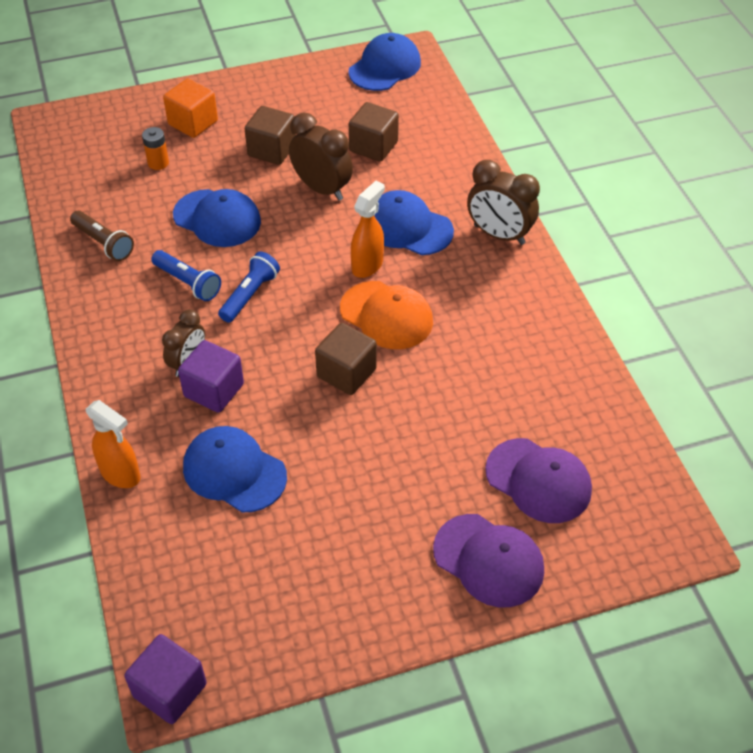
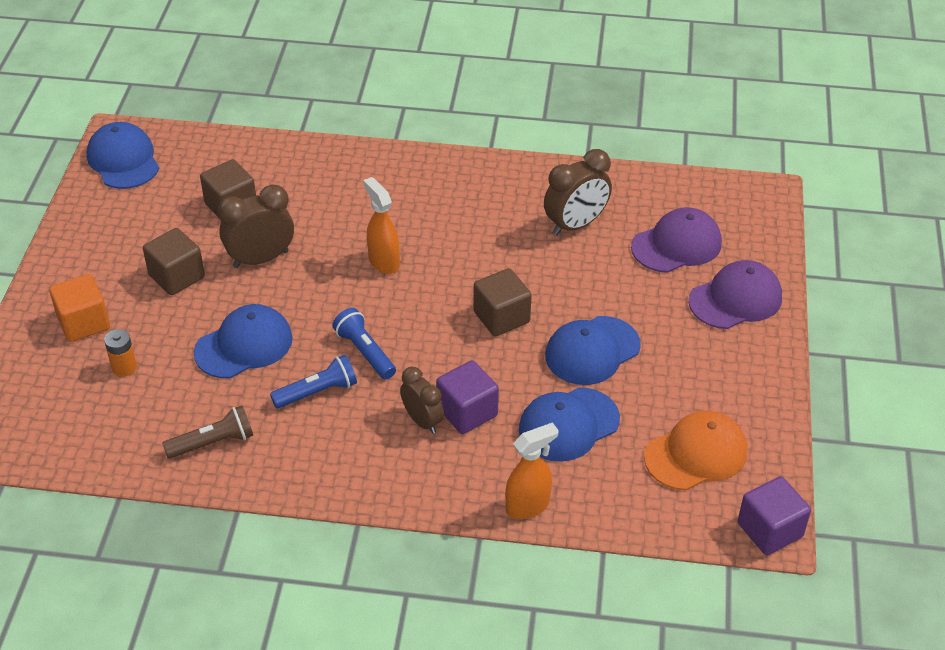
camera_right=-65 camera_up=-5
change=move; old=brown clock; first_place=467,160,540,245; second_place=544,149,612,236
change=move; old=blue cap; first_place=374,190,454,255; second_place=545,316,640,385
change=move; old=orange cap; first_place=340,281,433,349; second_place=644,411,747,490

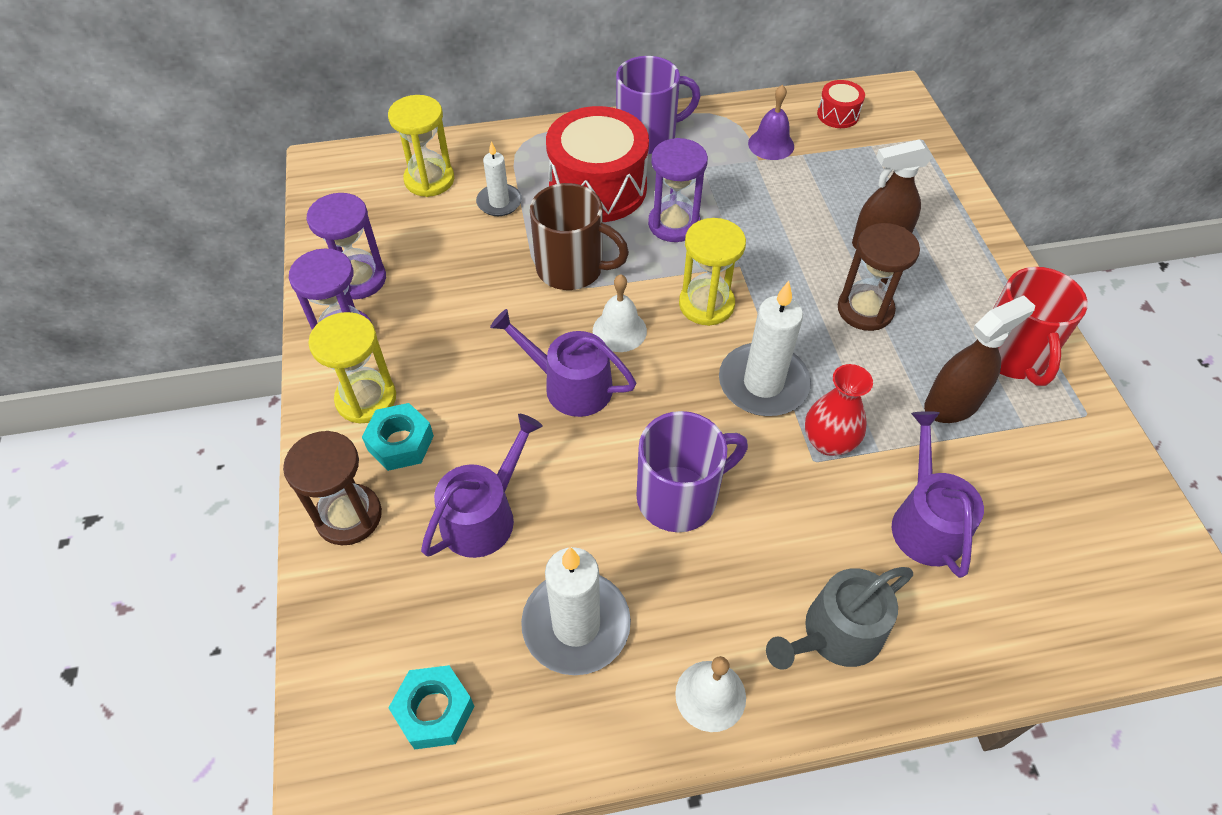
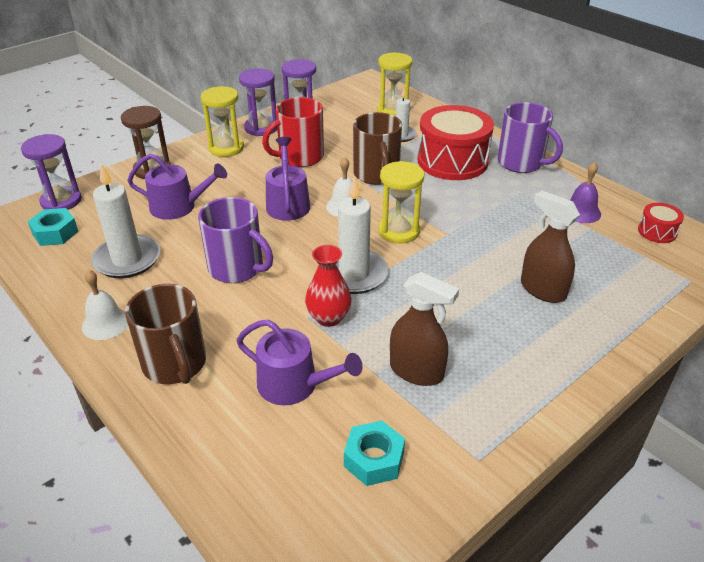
camera_right=60 camera_up=-15
change=move; old=purple hourglass; first_place=648,138,708,242; second_place=21,134,82,210
change=replace; old=grey watering can; new=brown mug; first_place=766,567,913,670; second_place=125,284,206,384
change=rotate; old=purple watering can; first_place=892,411,984,578; second_place=236,319,363,405; degrees=60
change=move; old=red mug; first_place=993,267,1088,386; second_place=262,97,324,167
change=move; old=turquoise nut; first_place=362,403,434,471; second_place=344,420,405,486
change=delete; old=brown hourglass; first_place=838,223,920,331

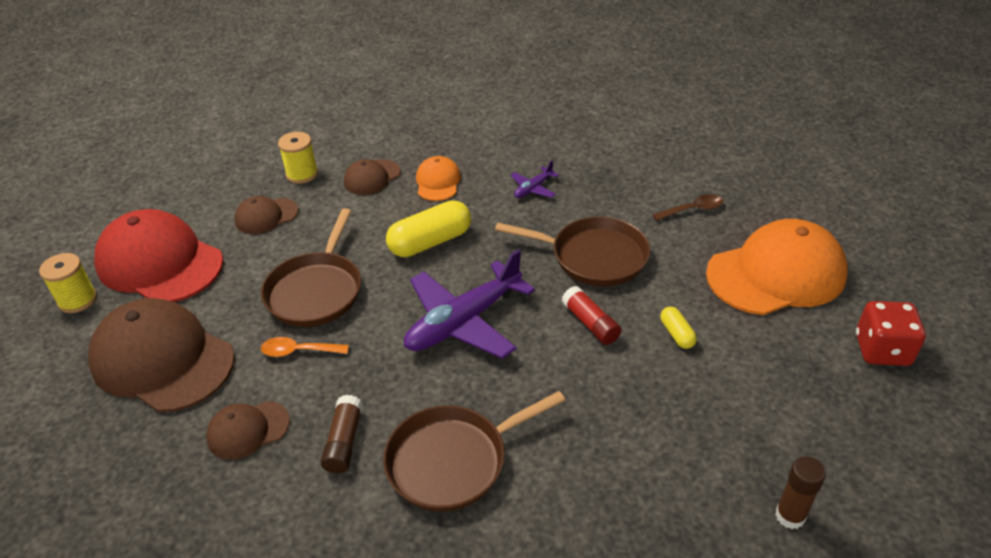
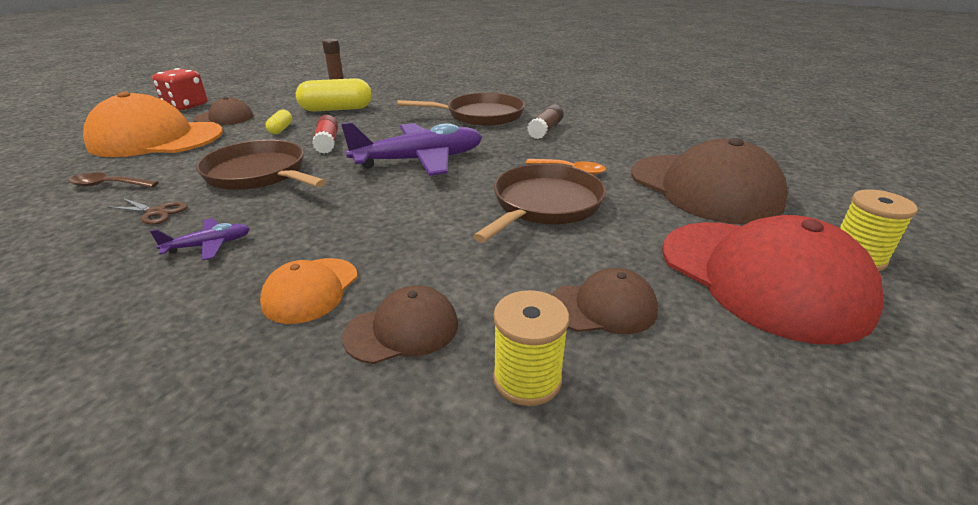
camera_right=-160 camera_up=-10
change=insert; new=brown scissors; second_place=108,198,187,225
change=move; old=brown cap; first_place=206,401,290,460; second_place=194,97,253,125
change=move; old=yellow capsule; first_place=386,200,471,257; second_place=296,78,372,111

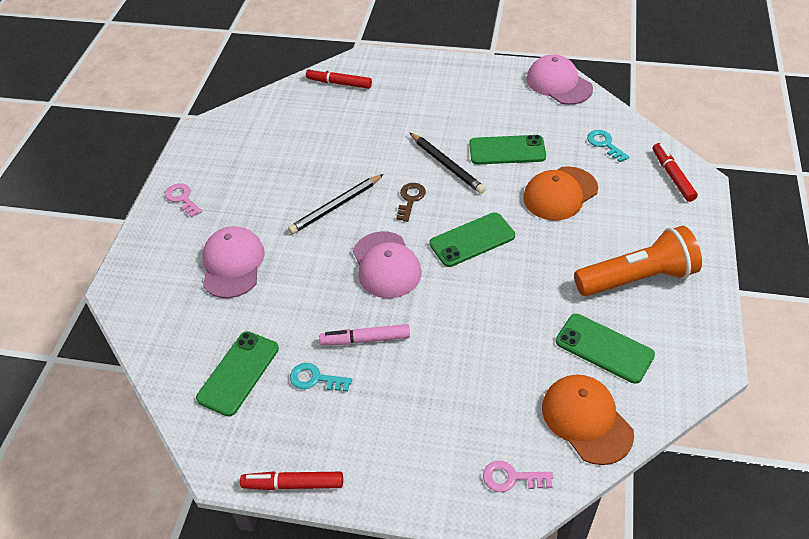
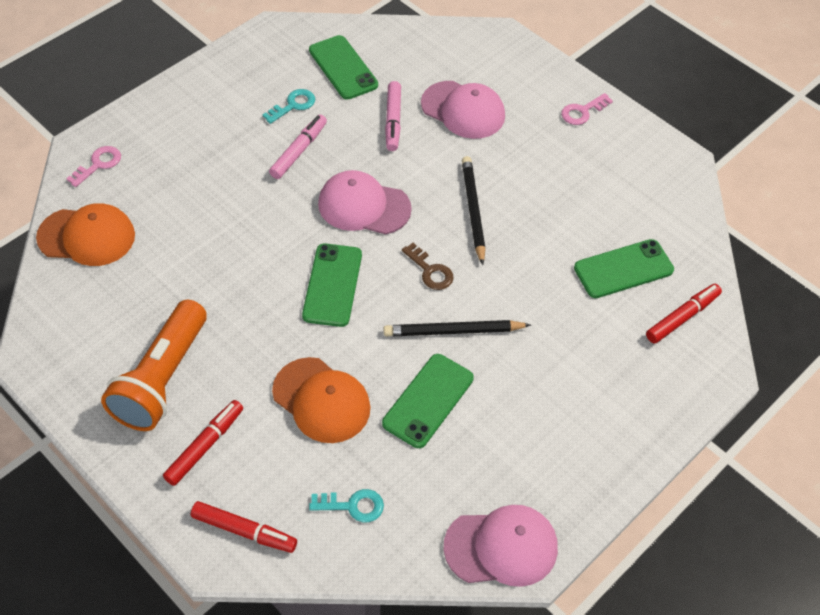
camera_right=120 camera_up=5
change=move; old=red marker; first_place=240,471,343,490; second_place=163,400,243,486
change=rotate; old=orange cap; first_place=523,166,598,221; second_place=272,357,370,443; degrees=135
change=insert; new=pink marker; second_place=385,81,401,151
change=rotate; old=pink key; first_place=165,183,202,217; second_place=561,93,613,125; degrees=150
change=move; old=green phone; first_place=556,314,655,384; second_place=574,239,674,298

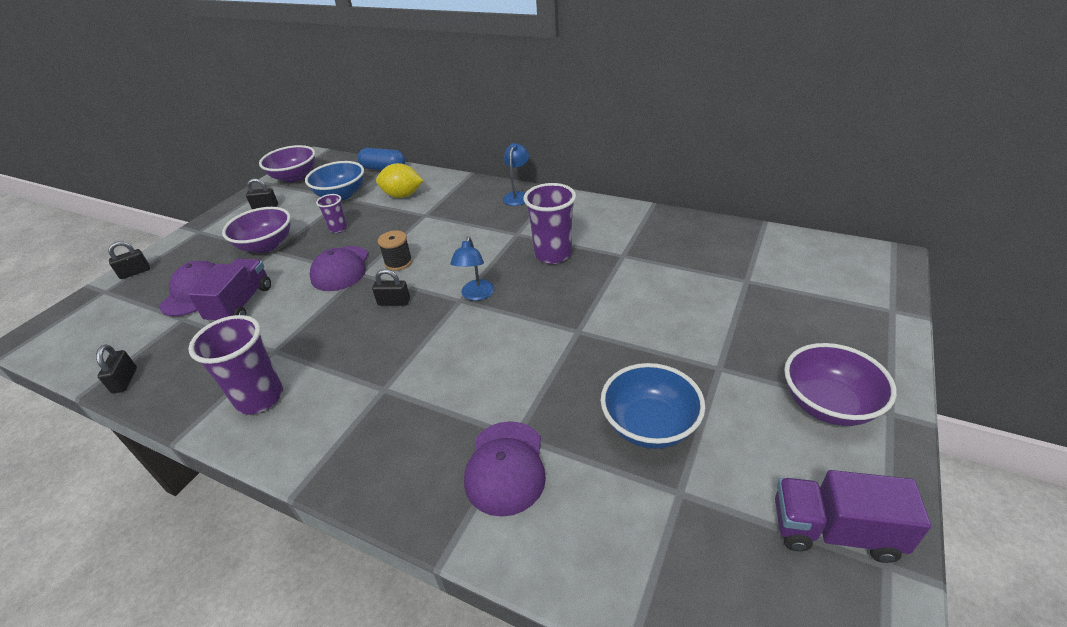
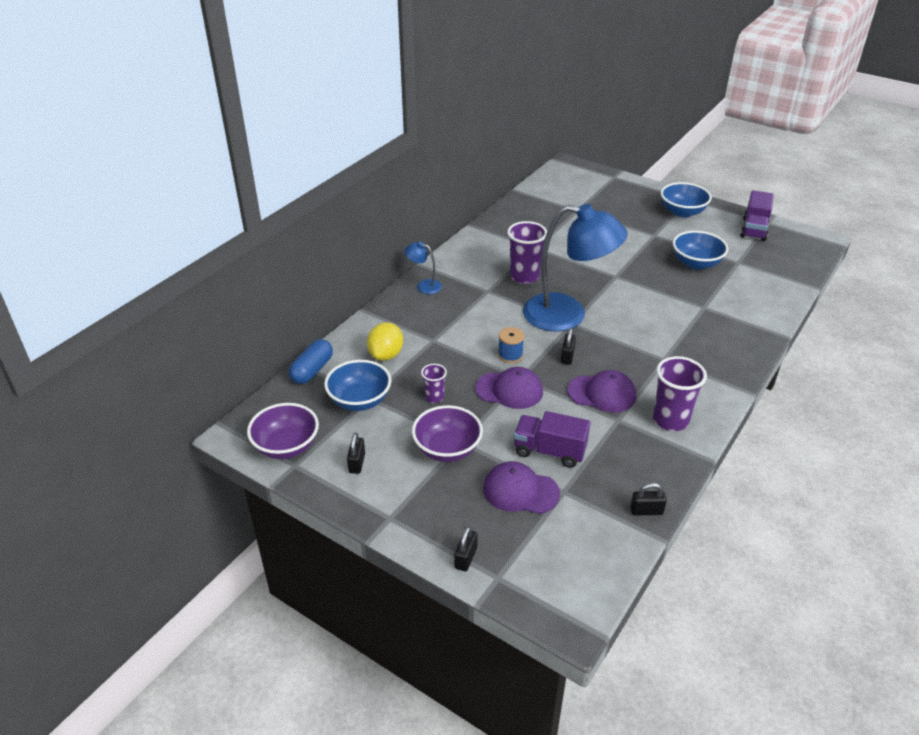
camera_right=-85 camera_up=0
change=rotate; old=black padlock; first_place=108,241,150,279; second_place=455,526,478,571; degrees=45
change=recolor; old=black spool; new=blue spool; first_place=378,230,412,271; second_place=498,327,524,363
change=resize; old=blue lamp; first_place=450,237,494,301; second_place=523,204,628,332; factor=2.4
change=move; old=purple cap; first_place=464,421,546,517; second_place=568,370,636,412
change=recolor; old=purple bowl; new=blue bowl; first_place=784,343,897,426; second_place=661,182,712,217

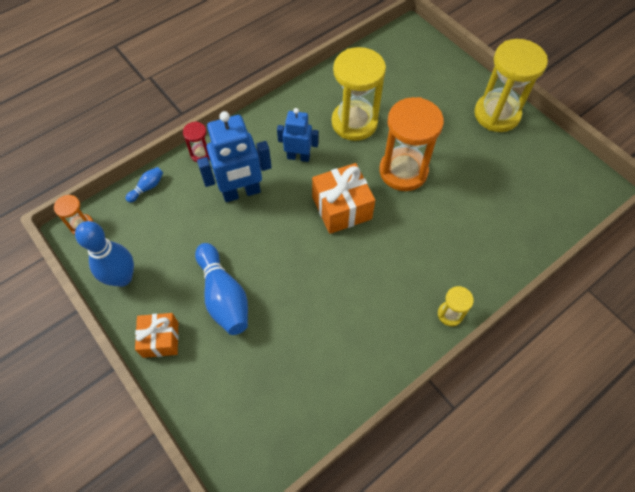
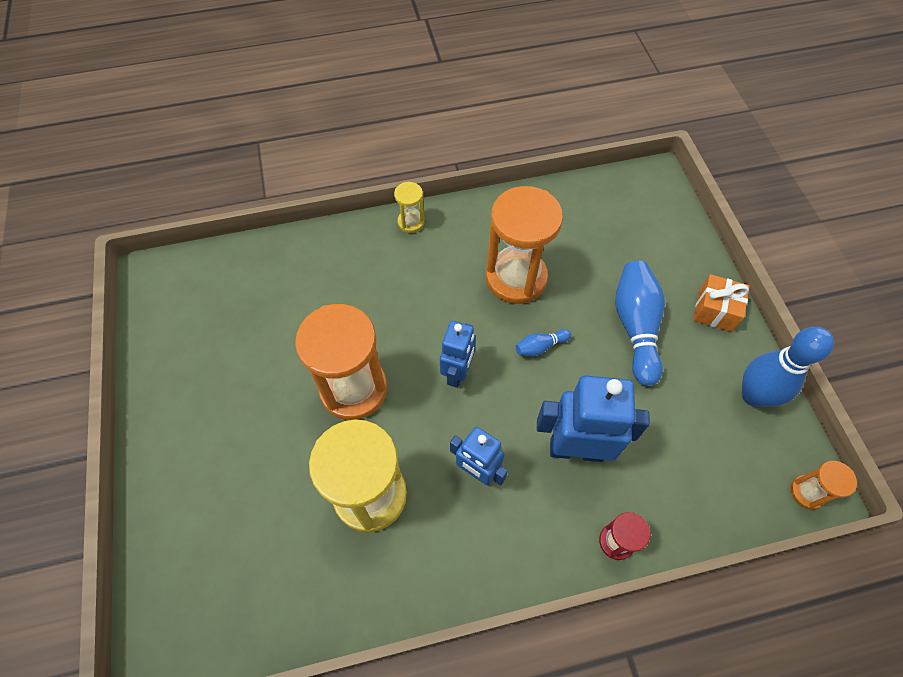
camera_right=-155 camera_up=0
change=replace; old=orange gift; new=blue robot; first_place=312,163,375,234; second_place=440,321,476,388
change=insert; new=orange hourglass; second_place=486,186,563,304
change=move; old=blue bowling pin; first_place=126,167,163,203; second_place=516,329,571,356
change=delete; old=yellow hourglass; first_place=474,39,548,132

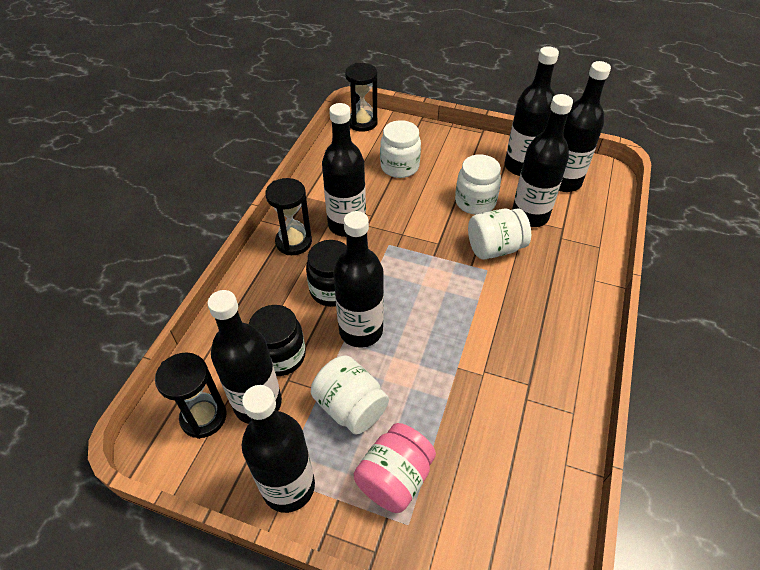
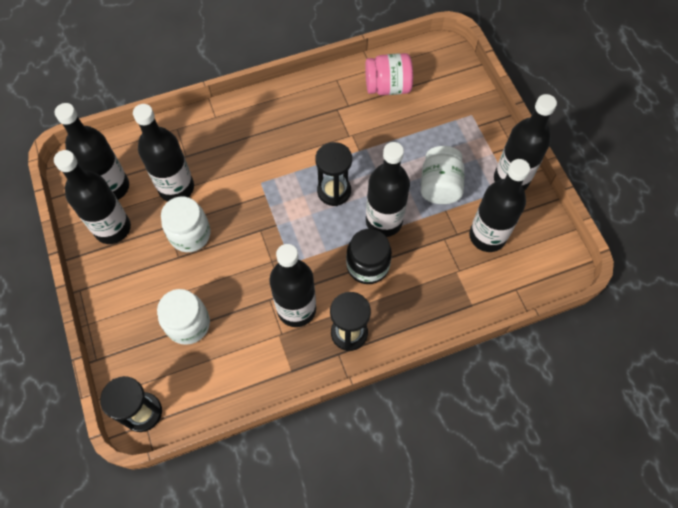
camera_right=-130 camera_up=15
change=move; old=black hourglass; first_place=155,352,227,439; second_place=315,142,352,206
change=move; old=pink jar; first_place=354,423,436,513; second_place=365,53,413,95
change=delete; old=black jar; first_place=249,305,306,376
change=delete; old=white jar; first_place=468,208,531,259

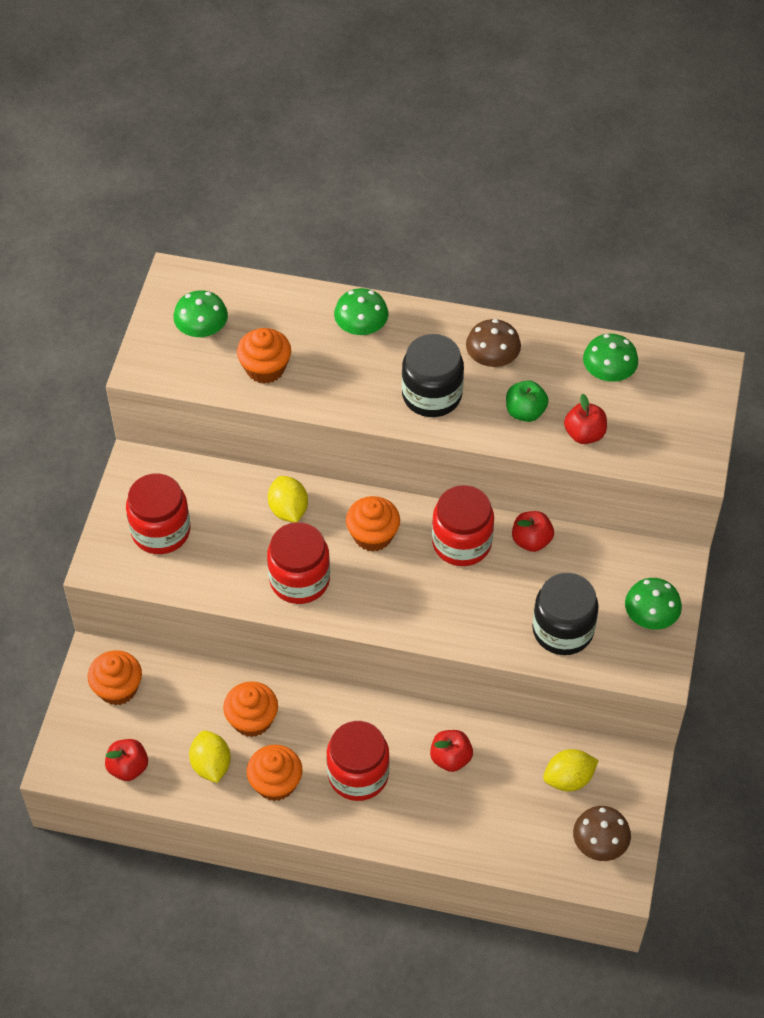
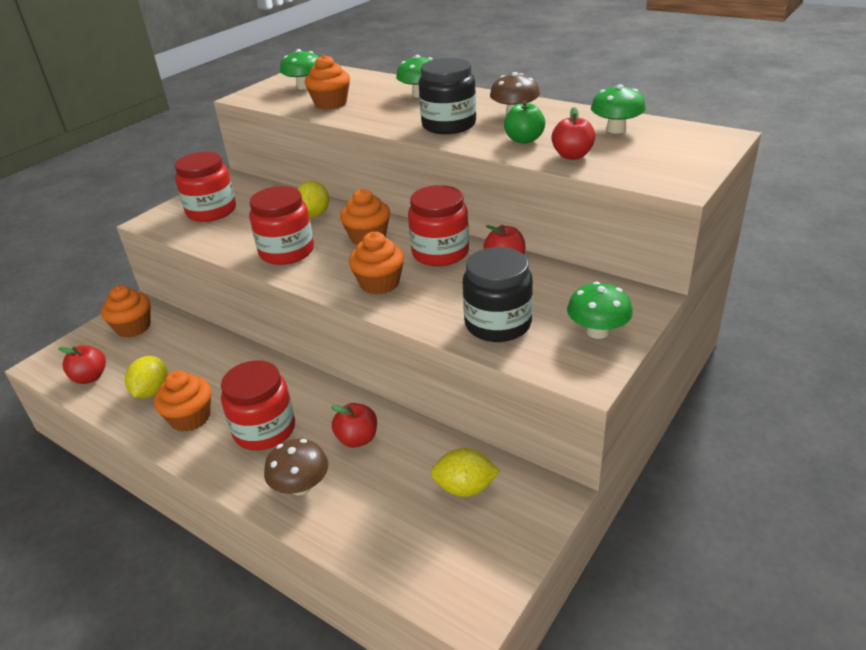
camera_right=25 camera_up=-20
change=move; old=brown mushroom; first_place=573,806,631,861; second_place=264,439,329,496
change=move; old=orange cupcake; first_place=223,681,278,737; second_place=349,232,404,295

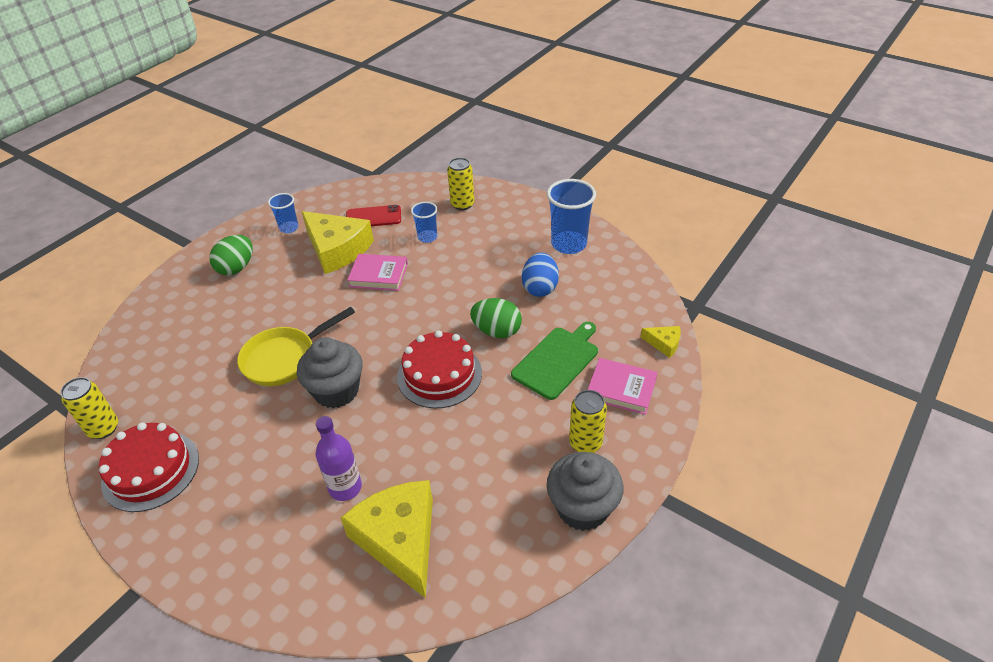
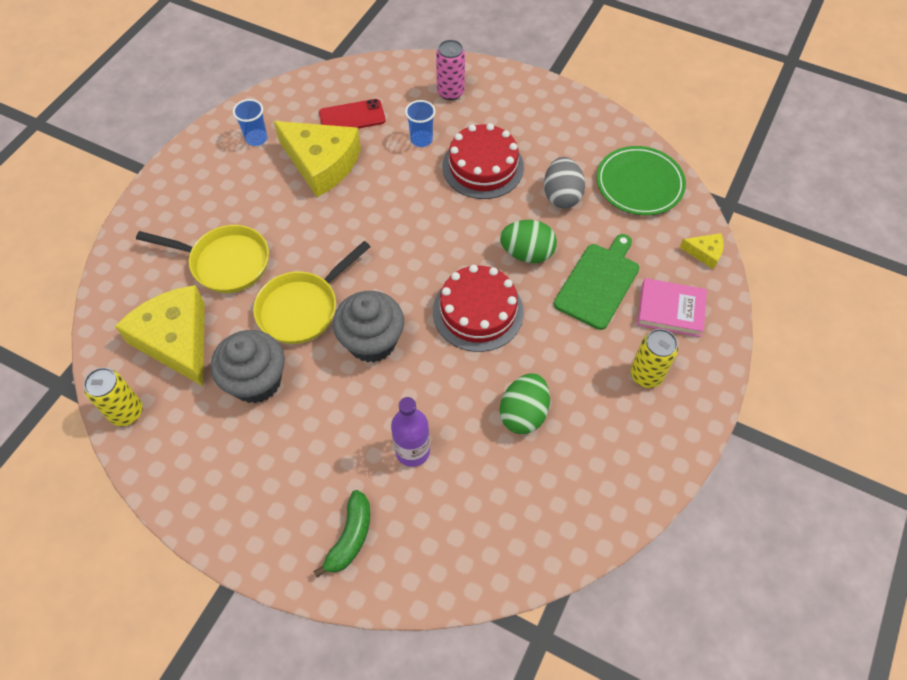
camera_right=-10 camera_up=15
change=move; old=yellow cheese; first_place=341,480,433,598; second_place=115,285,205,386
change=insert; new=yellow pan; second_place=136,225,269,293
change=move; old=grey cupcake; first_place=547,452,623,531; second_place=211,330,285,403
change=insert; new=green banana; second_place=313,490,370,577
change=recolor; old=yellow can; new=pink can; first_place=447,158,474,210; second_place=436,40,465,100
change=move; old=red cake; first_place=99,422,199,512; second_place=442,123,524,199
change=move; old=green egg; first_place=209,235,253,275; second_place=500,373,550,434
change=recolor; old=blue egg; new=grey egg; first_place=522,252,559,297; second_place=544,157,585,208
change=insert; new=green plate; second_place=596,146,686,215
change=delete; old=pink book; first_place=347,254,408,291
change=delete; old=blue cup; first_place=547,179,596,254

